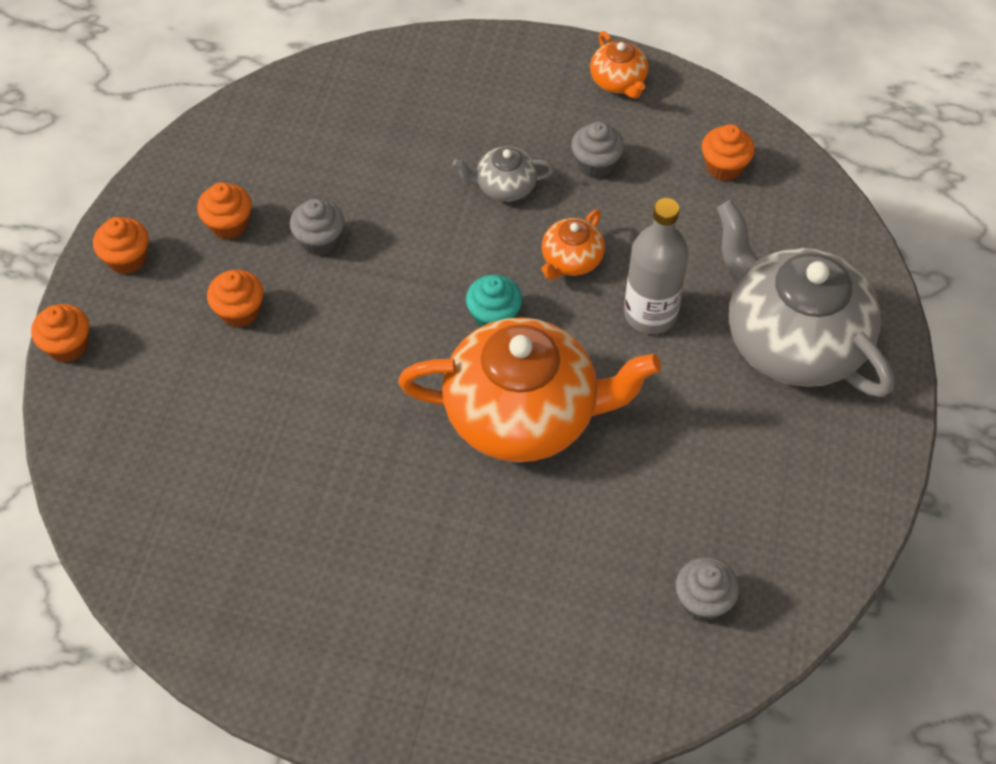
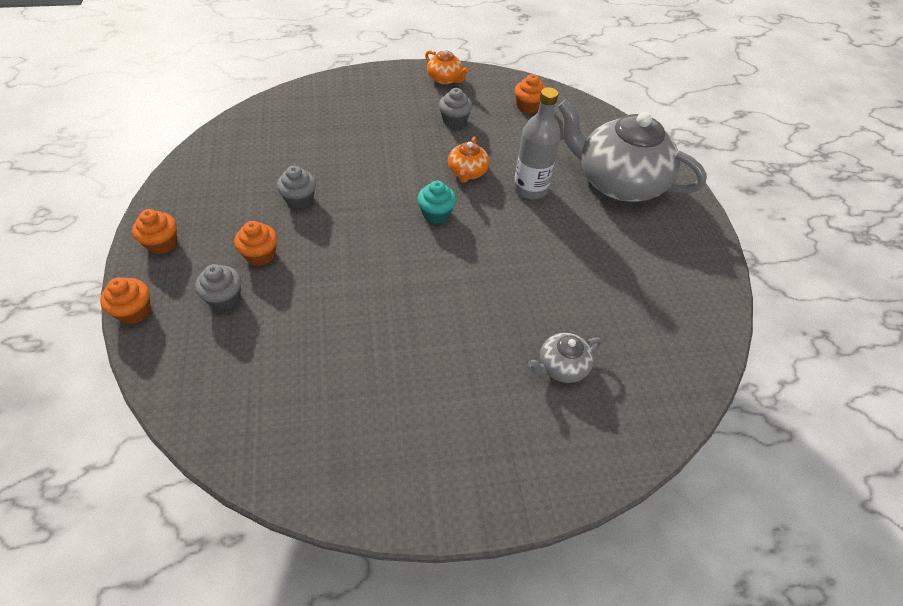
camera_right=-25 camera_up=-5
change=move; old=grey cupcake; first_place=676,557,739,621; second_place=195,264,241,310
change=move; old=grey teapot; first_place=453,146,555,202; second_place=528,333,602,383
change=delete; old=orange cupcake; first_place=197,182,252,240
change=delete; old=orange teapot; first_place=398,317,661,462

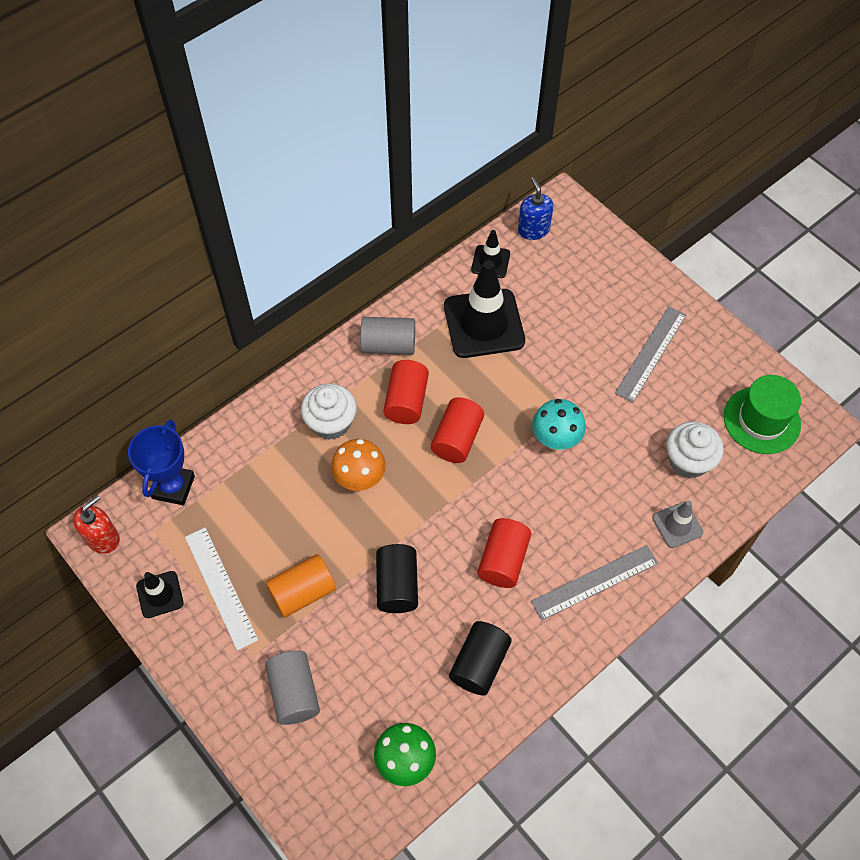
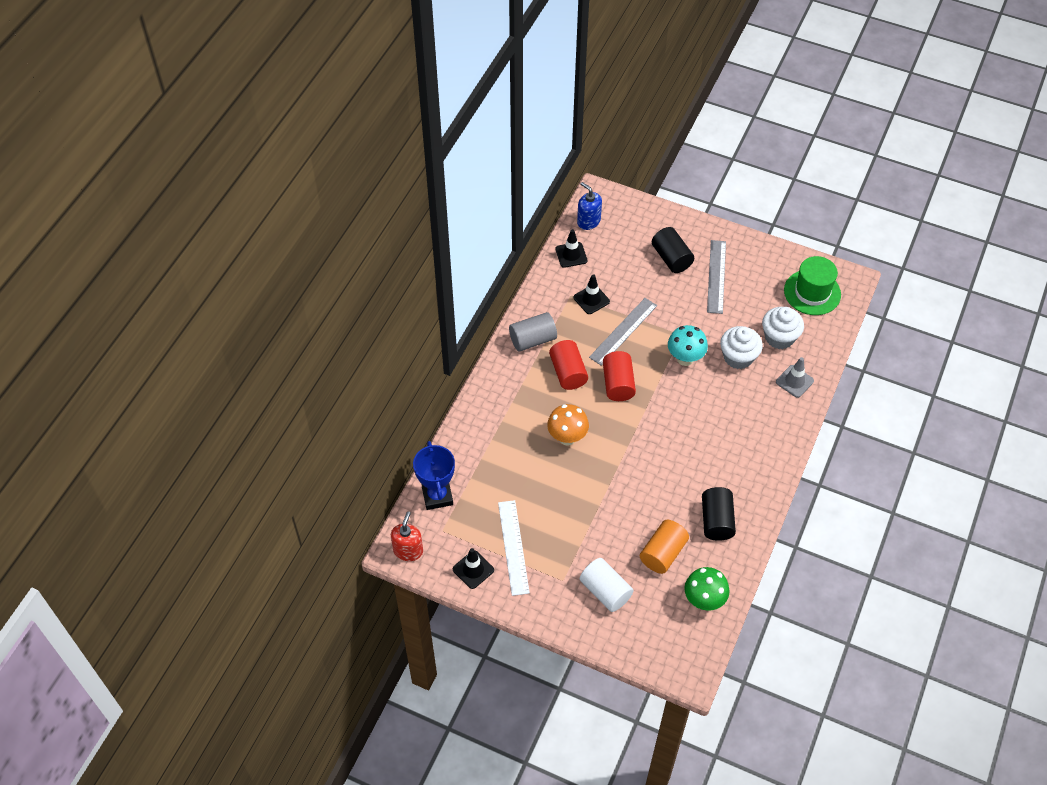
camera_right=-25 camera_up=-5
change=rotate; old=white ruler; first_place=185,528,258,651; second_place=498,500,530,596; degrees=45
change=resize; old=black traffic cone; first_place=444,260,525,358; second_place=574,274,610,314; factor=0.5
change=recolor; old=grey cylinder; new=white cylinder; first_place=265,650,320,725; second_place=580,558,634,612
change=move; old=grey ruler; first_place=531,545,658,620; second_place=589,298,657,366
change=move; old=orange cylinder; first_place=266,554,336,618; second_place=640,520,689,574
change=move; old=black cylinder; first_place=376,544,418,613; second_place=652,227,694,273
change=move; old=white cupcake; first_place=301,384,357,440; second_place=720,326,763,369
change=delete; old=red cylinder; first_place=477,518,531,588

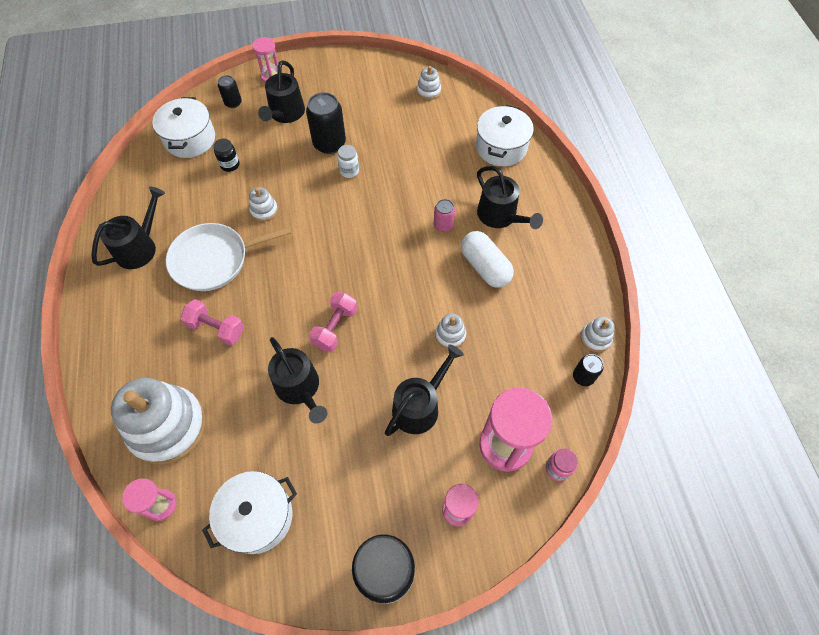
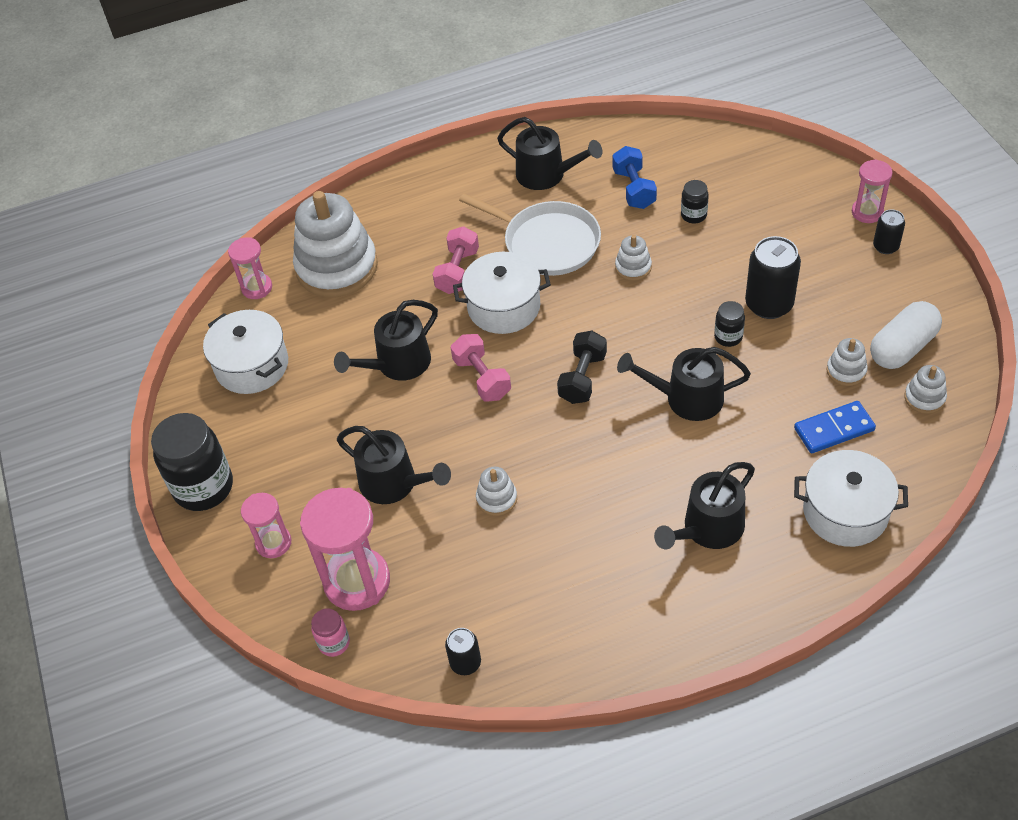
camera_right=85 camera_up=-10
change=rotate; old=pink dumbbell; first_place=309,292,358,352; second_place=451,334,511,402; degrees=45
change=move; old=white pot; first_place=152,97,215,158; second_place=453,252,551,334
change=rotate; old=white pan; first_place=166,223,292,291; second_place=459,193,601,276; degrees=150
change=insert; new=black dumbbell; second_place=557,331,607,404
change=insert; new=blue dumbbell; second_place=612,146,657,209
change=move; old=black watering can; first_place=258,60,305,123; second_place=617,347,751,421
change=recolor; old=white jar; new=black jar; first_place=337,145,359,178; second_place=714,301,745,347
change=insert; new=blue domino; second_place=794,401,876,453
change=move; old=white stacking toy; first_place=580,317,615,352; second_place=826,338,868,386
change=move; old=white capsule; first_place=461,231,514,288; second_place=870,301,942,369
change=move; old=black can; first_place=218,75,242,108; second_place=873,210,905,254
change=delete; old=pink can; first_place=434,199,455,232

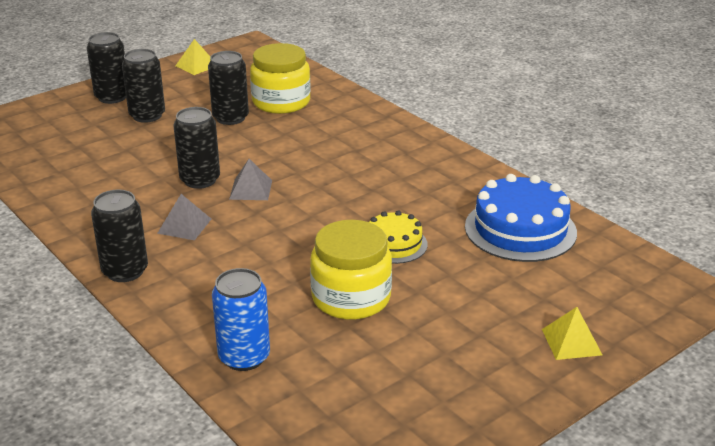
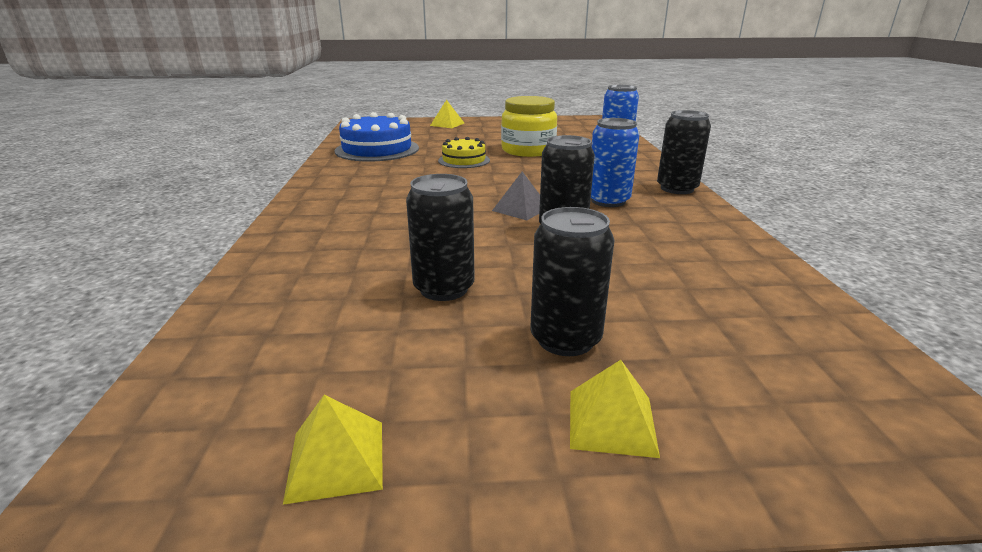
camera_right=-145 camera_up=-5
change=replace; old=black can; new=yellow pyramid; first_place=87,32,126,104; second_place=570,360,660,458
change=replace; old=grey pyramid; new=blue can; first_place=157,194,211,240; second_place=591,118,639,207
change=delete; old=yellow jar; first_place=250,43,311,114

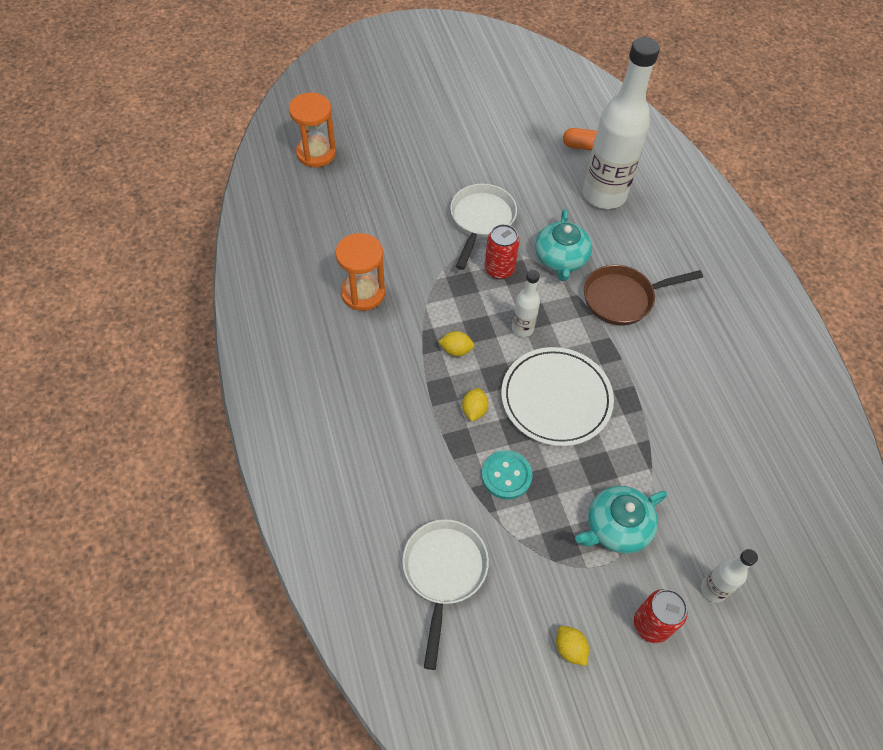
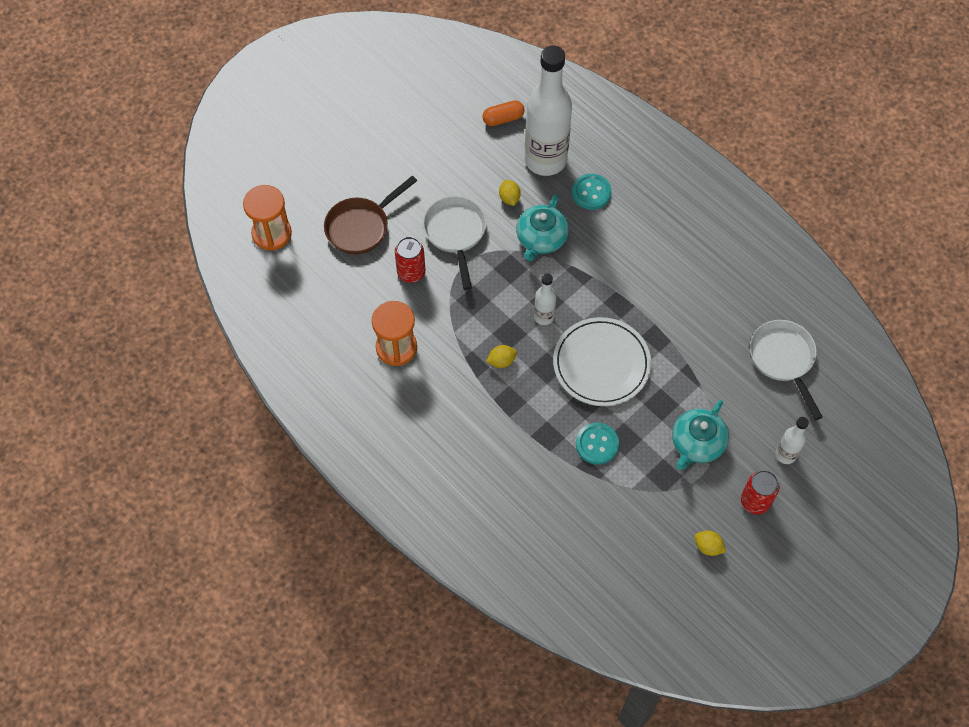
camera_right=-25 camera_up=5
change=move; old=brown pan; first_place=584,265,703,326; second_place=324,175,417,254
change=move; old=red can; first_place=484,224,519,279; second_place=395,237,425,283
change=move; old=yellow lemon; first_place=462,388,489,421; second_place=499,180,521,206
change=rotate; old=turquoise teapot; first_place=535,209,592,281; second_place=516,194,569,261; degrees=45
change=insert; new=turquoise button; second_place=572,174,612,210
change=move; old=white pan; first_place=402,519,489,670; second_place=750,320,823,420

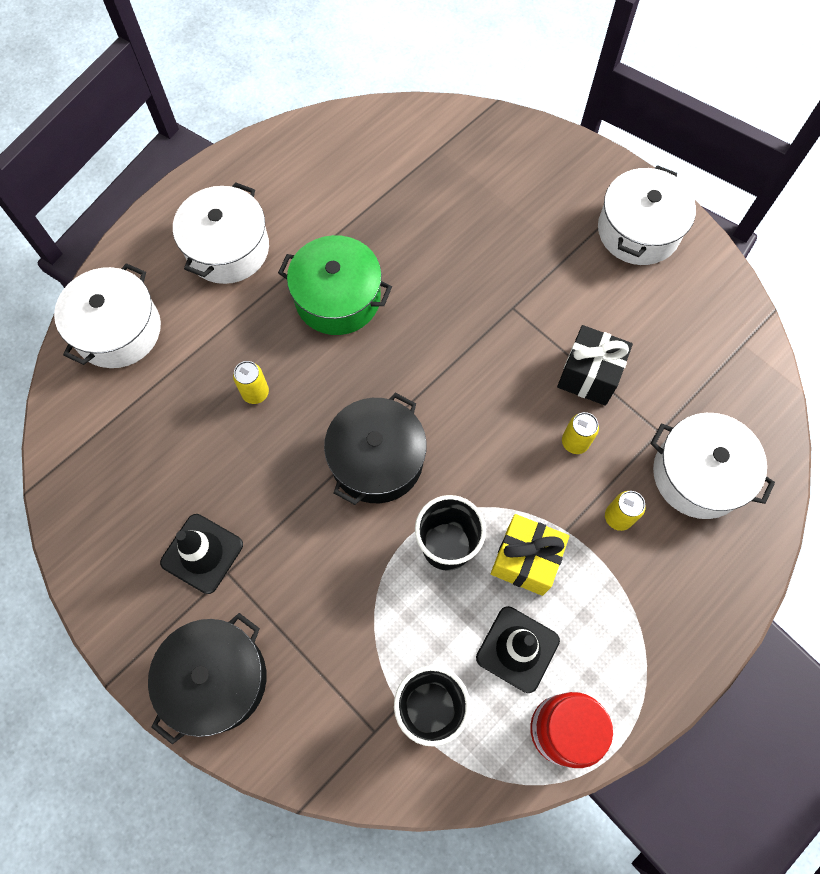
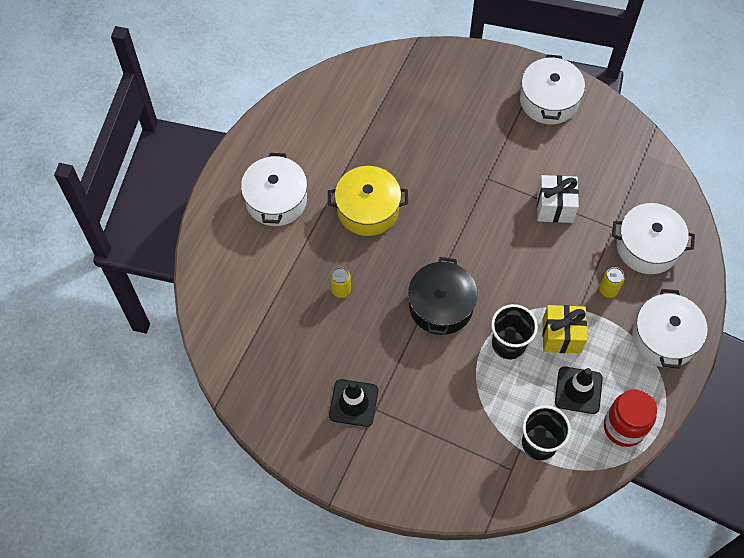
camera_right=-20 camera_up=-5
change=recolor; old=green pot; new=yellow pot; first_place=278,235,392,335; second_place=328,166,408,236
change=recolor; old=black gift; new=white gift; first_place=557,325,633,406; second_place=537,175,579,223
change=move; old=white pot; first_place=54,263,161,368; second_place=632,289,708,369
change=delete; old=black pot; first_place=148,613,267,744
change=delete; old=yellow can; first_place=562,412,599,454

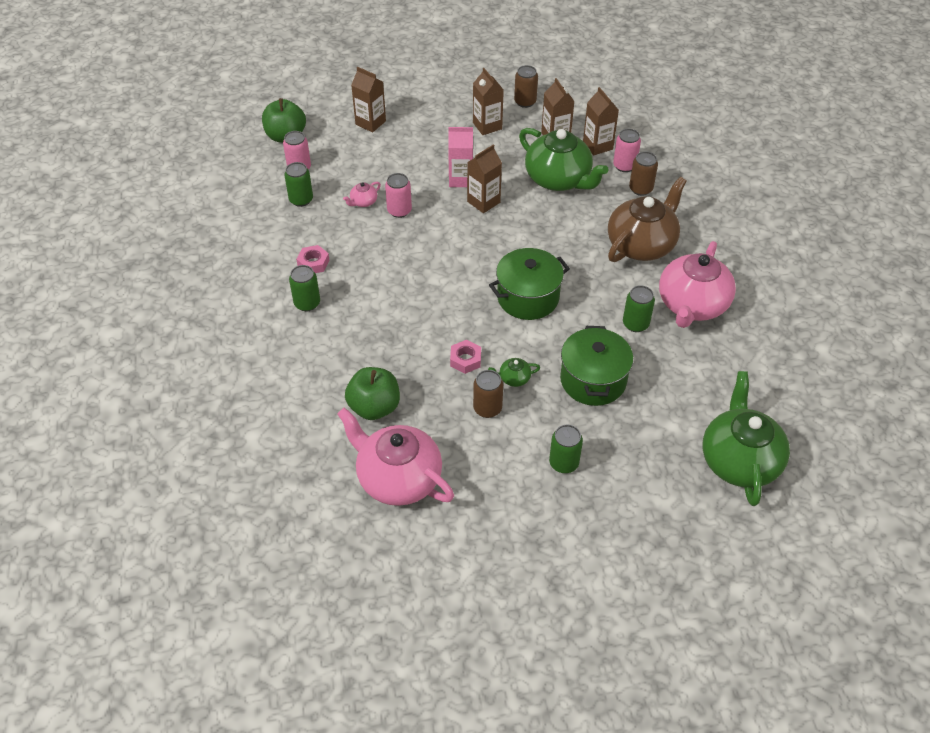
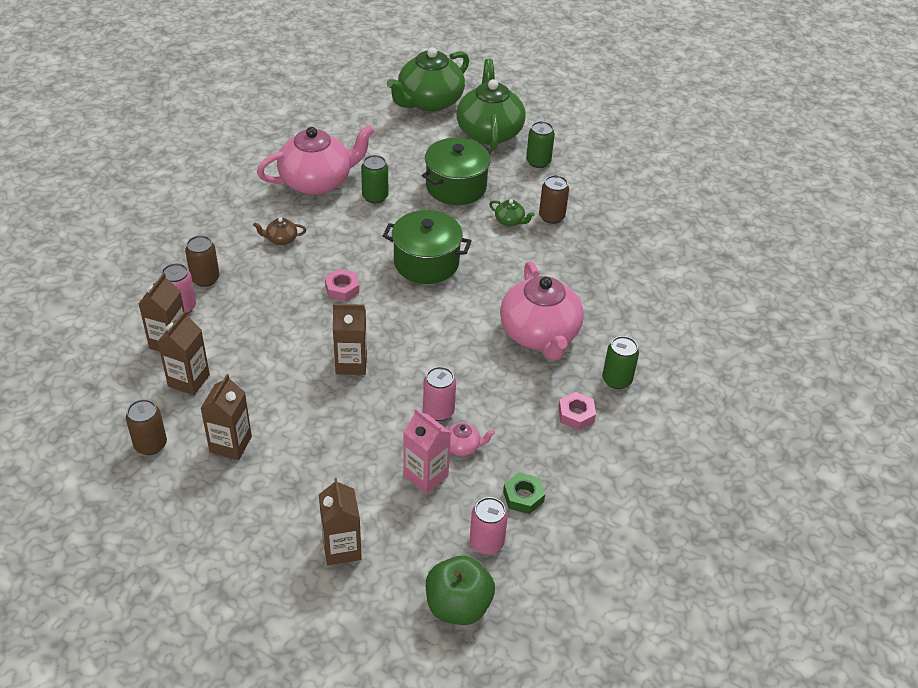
camera_right=-140 camera_up=-5
change=resize; old=brown teapot; first_place=608,177,686,262; second_place=253,217,306,245; factor=0.4
change=move; old=pink nut; first_place=450,340,481,374; second_place=325,269,359,302
change=move; old=pink carton; first_place=448,127,473,187; second_place=403,409,451,494
change=move; old=green teapot; first_place=519,128,608,191; second_place=456,59,525,151
change=move; old=pink teapot; first_place=337,407,454,506; second_place=500,261,584,361
change=replace; old=green can; new=green nut; first_place=284,162,313,207; second_place=503,472,545,514
change=delete; old=green apple; first_place=345,367,400,420

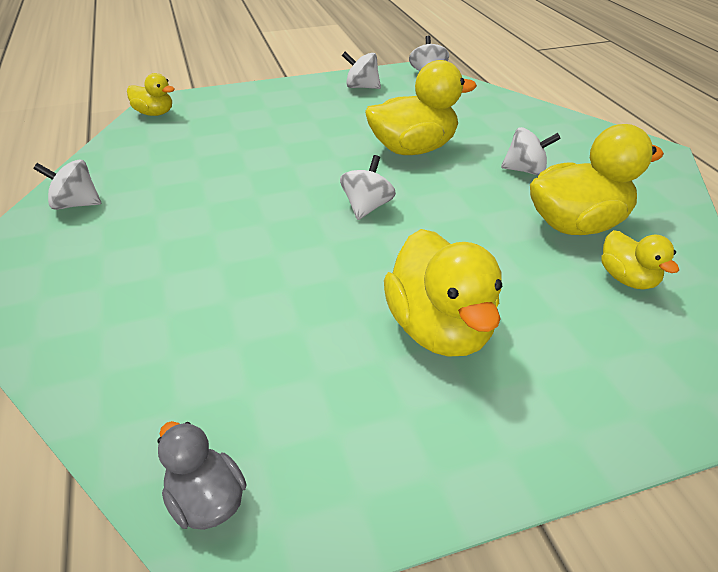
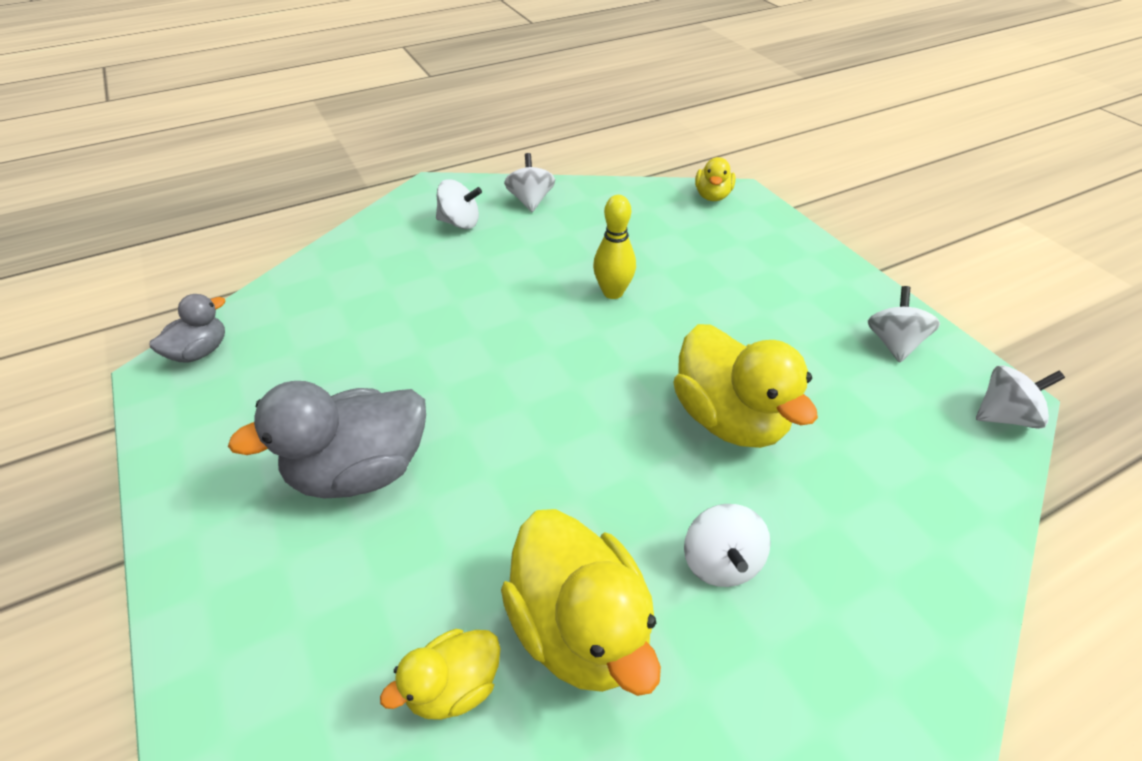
camera_right=80 camera_up=5
change=recolor; old=yellow duck; new=grey duck; first_place=384,229,502,357; second_place=228,381,426,498
change=move; old=white spinning top; first_place=340,155,396,220; second_place=436,179,482,229
change=insert; new=yellow bowling pin; second_place=593,195,636,299

